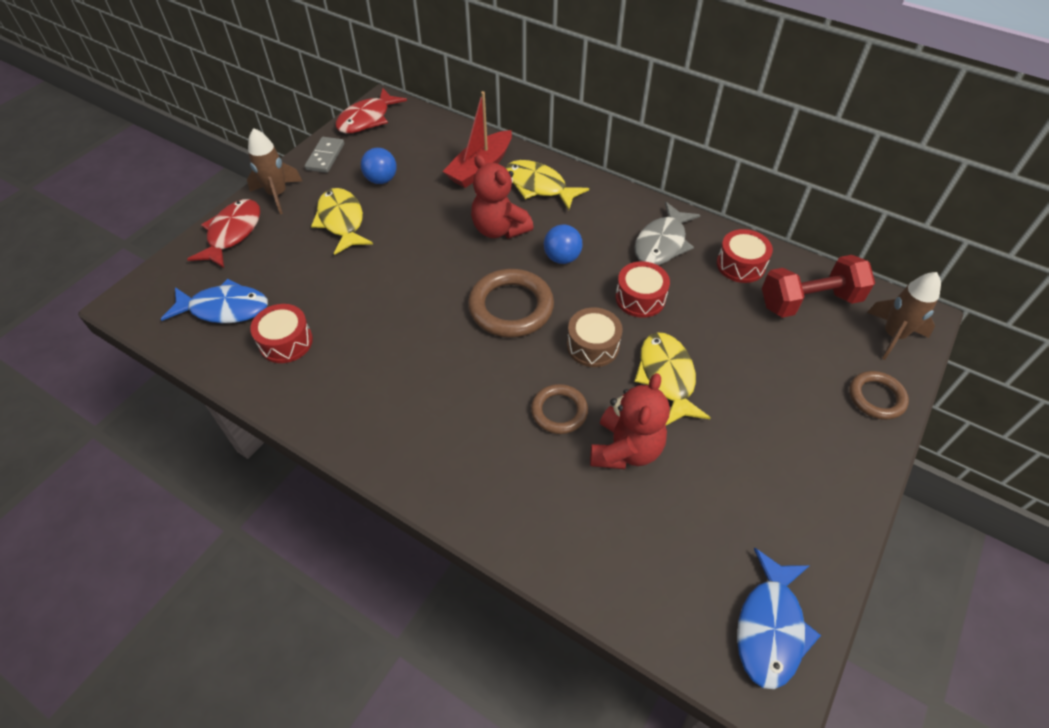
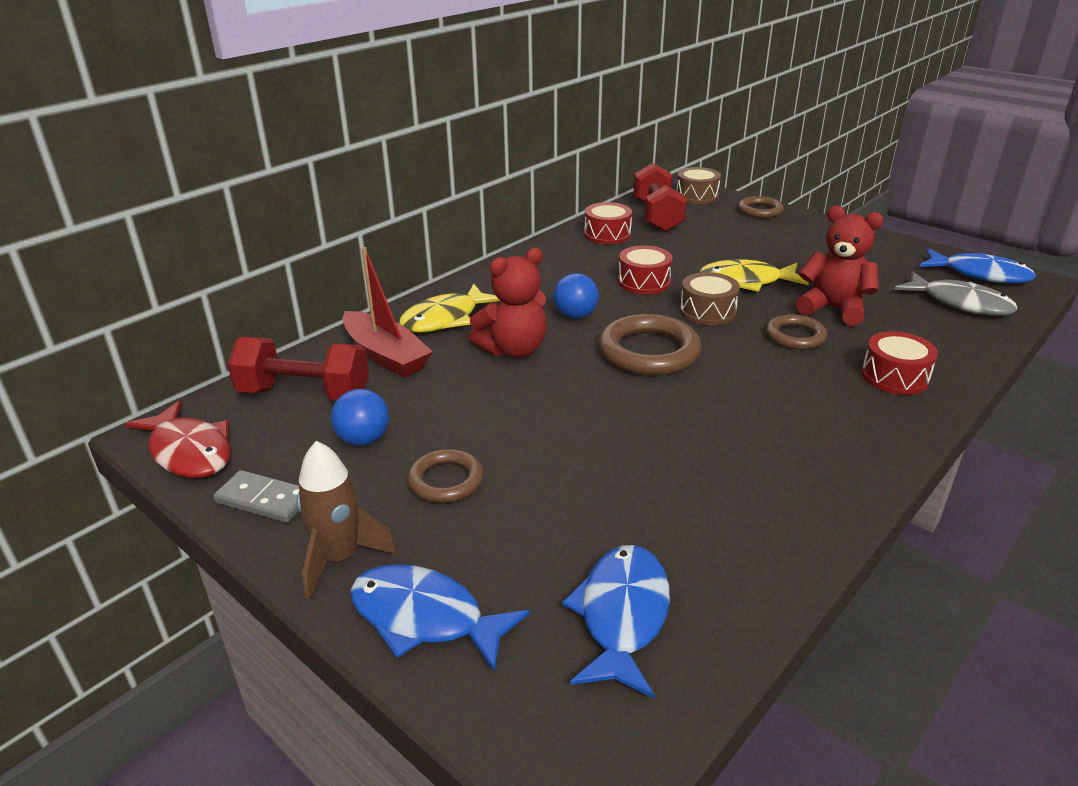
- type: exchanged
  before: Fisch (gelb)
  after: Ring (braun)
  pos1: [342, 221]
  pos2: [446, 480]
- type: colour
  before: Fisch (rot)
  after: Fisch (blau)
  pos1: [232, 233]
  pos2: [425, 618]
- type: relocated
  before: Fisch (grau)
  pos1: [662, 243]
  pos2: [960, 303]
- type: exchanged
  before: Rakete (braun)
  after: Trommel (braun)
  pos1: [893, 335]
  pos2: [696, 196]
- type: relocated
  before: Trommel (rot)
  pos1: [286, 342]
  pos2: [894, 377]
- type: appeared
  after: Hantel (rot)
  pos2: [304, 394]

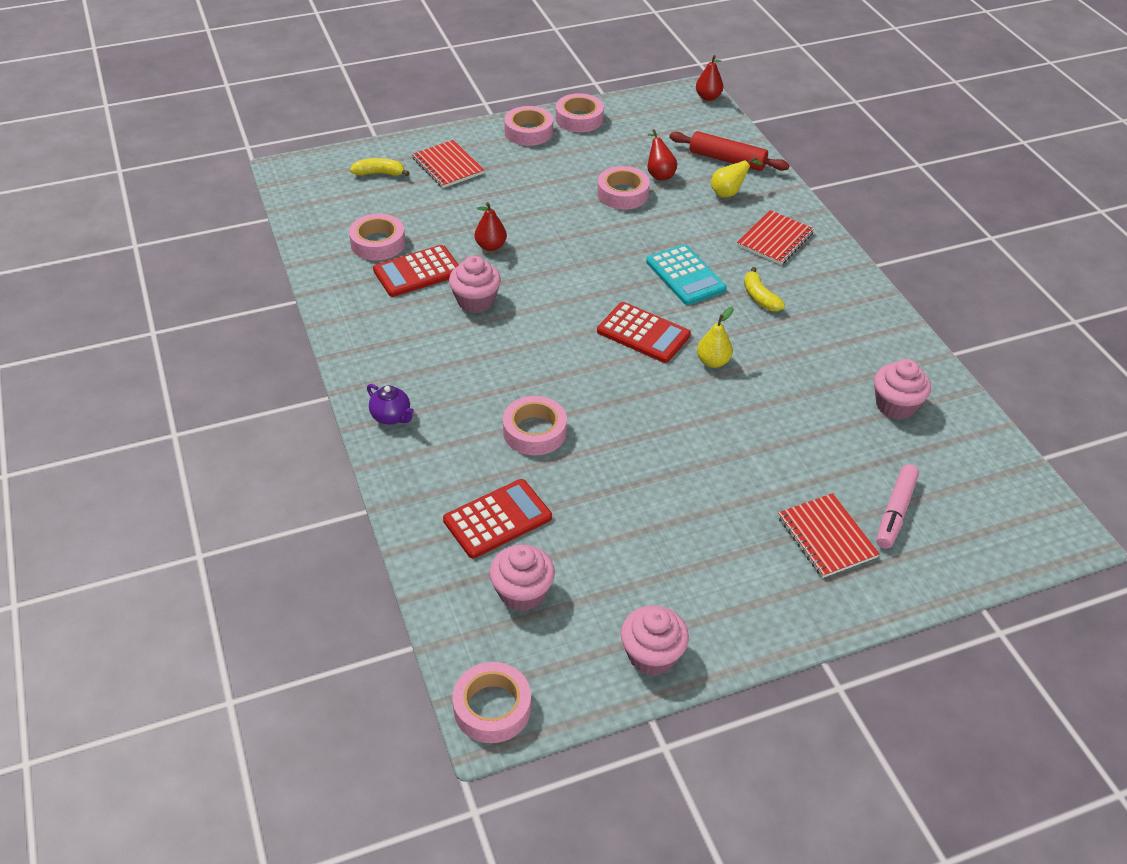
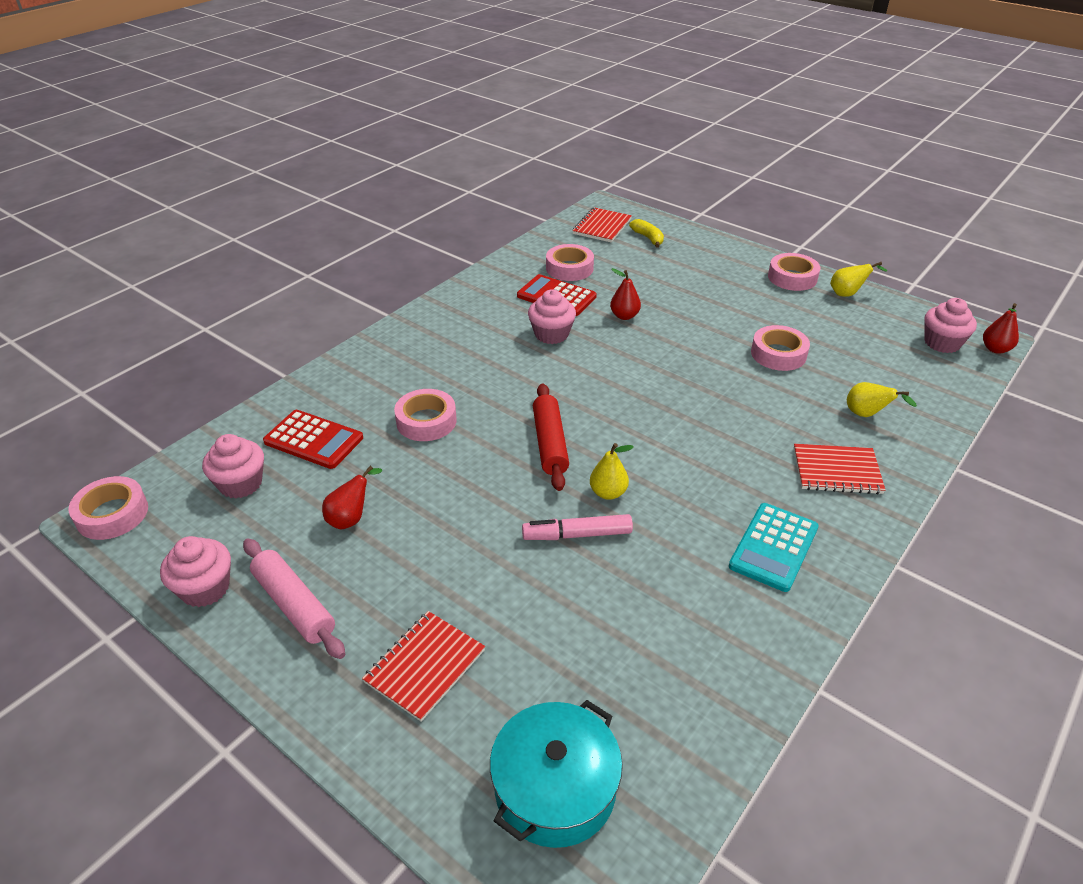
- type: exchanged
  before: Klebeband (rosa)
  after: Birne (gelb)
  pos1: [579, 119]
  pos2: [847, 294]
- type: relocated
  before: Birne (rot)
  pos1: [659, 174]
  pos2: [351, 518]
- type: relocated
  before: Nudelholz (rot)
  pos1: [727, 160]
  pos2: [549, 443]
- type: relocated
  before: Notizbuch (rot)
  pos1: [448, 166]
  pos2: [602, 227]
- type: relocated
  before: Taschenrechner (türkis)
  pos1: [685, 275]
  pos2: [774, 547]
- type: missing
  before: Banane (gelb)
  pos1: [759, 297]
- type: missing
  before: Taschenrechner (rot)
  pos1: [643, 333]
- type: relocated
  before: Muffin (rosa)
  pos1: [895, 405]
  pos2: [942, 343]
- type: missing
  before: Teekanne (lila)
  pos1: [391, 417]
- type: relocated
  before: Filzstift (rosa)
  pos1: [895, 512]
  pos2: [577, 535]
- type: appeared
  after: Nudelholz (rosa)
  pos2: [294, 605]
- type: appeared
  after: Kochtopf (türkis)
  pos2: [555, 788]

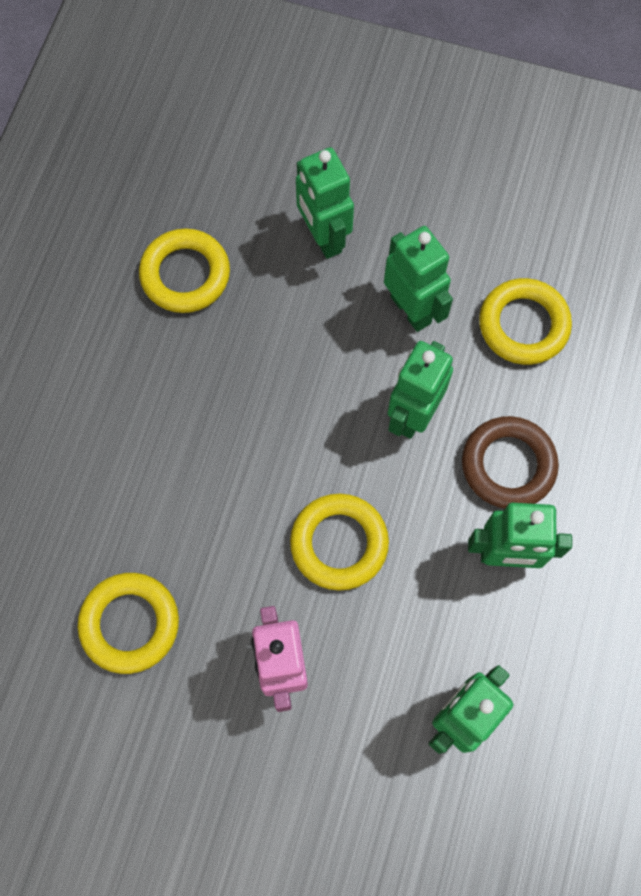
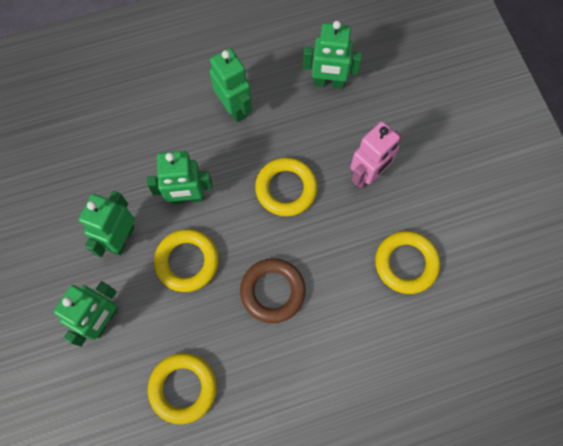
- type: relocated
  before: Ring (gelb)
  pos1: [523, 325]
  pos2: [187, 261]
- type: relocated
  before: Ring (braun)
  pos1: [508, 465]
  pos2: [272, 291]

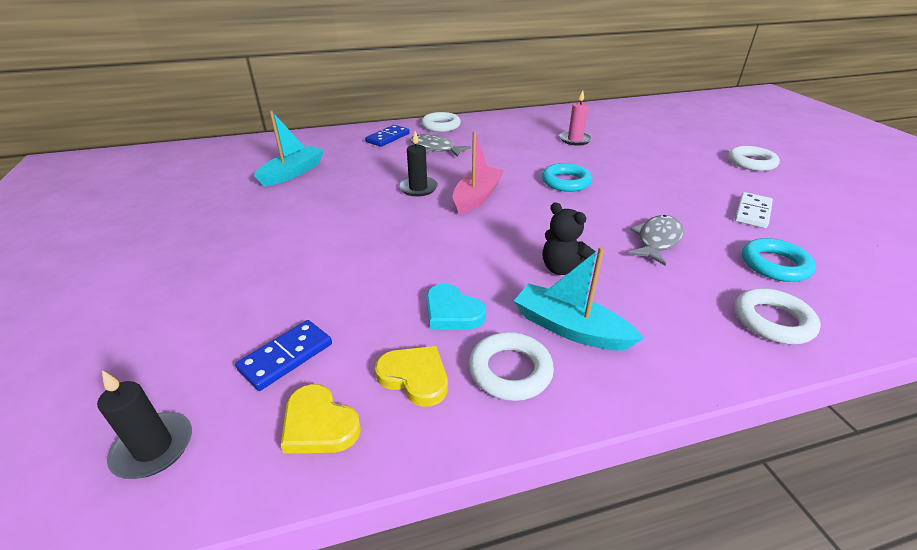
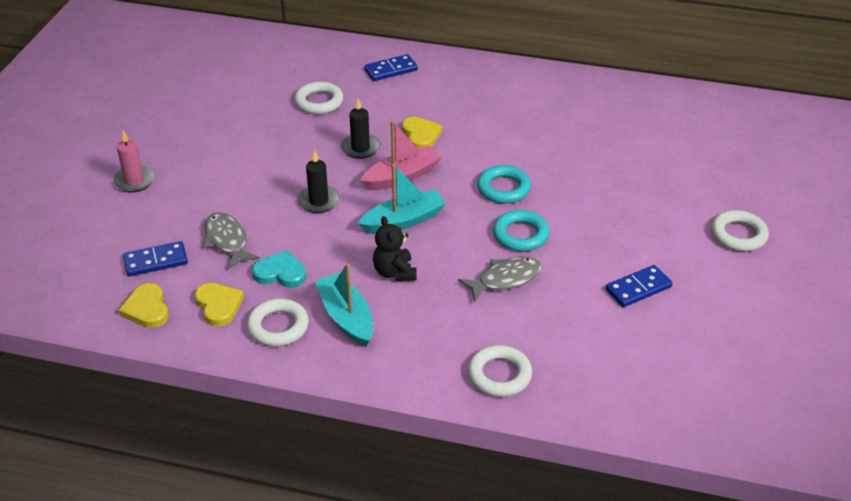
- type: relocated
  before: Kerze (rosa)
  pos1: [575, 140]
  pos2: [134, 181]
- type: relocated
  before: Boot (türkis)
  pos1: [293, 173]
  pos2: [403, 221]
- type: relocated
  before: Ring (weiß)
  pos1: [441, 126]
  pos2: [319, 102]
- type: relocated
  before: Fisch (grau)
  pos1: [435, 148]
  pos2: [227, 241]
- type: colour
  before: Dominostein (weiß)
  after: Dominostein (blau)
  pos1: [752, 212]
  pos2: [638, 288]
- type: relocated
  before: Ring (türkis)
  pos1: [774, 265]
  pos2: [520, 235]
- type: spun
  before: Herz (türkis)
  pos1: [452, 312]
  pos2: [280, 273]
  turn: 120
- type: relocated
  before: Kerze (schwarz)
  pos1: [153, 448]
  pos2: [318, 201]
- type: appeared
  after: Herz (gelb)
  pos2: [420, 135]

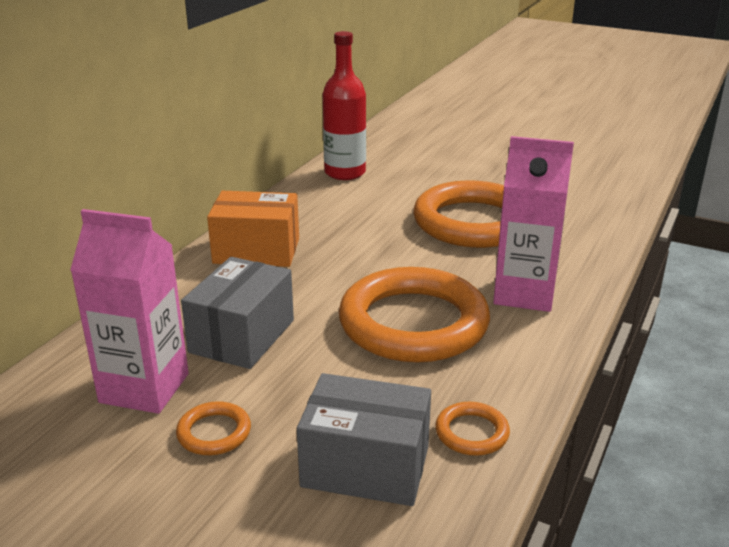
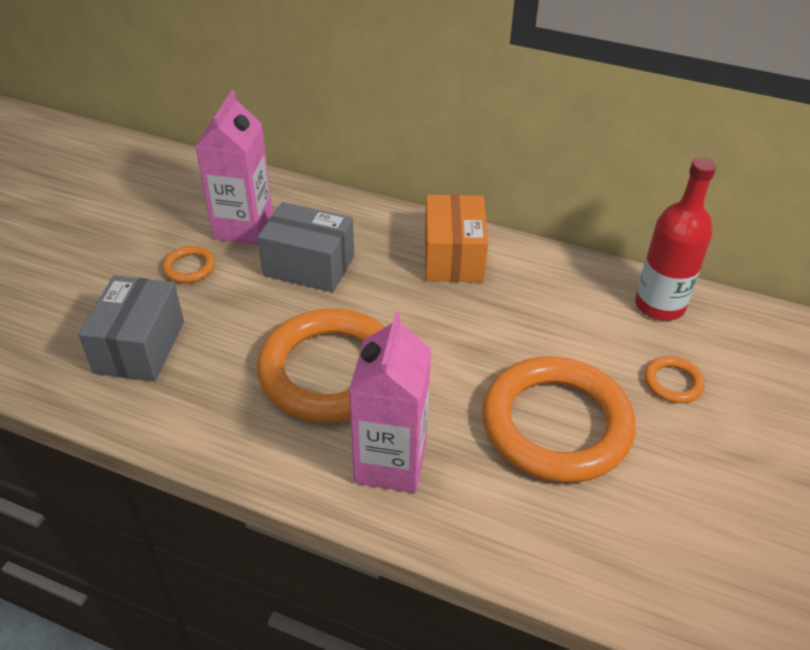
- type: relocated
  before: Ring (orange)
  pos1: [472, 433]
  pos2: [673, 382]

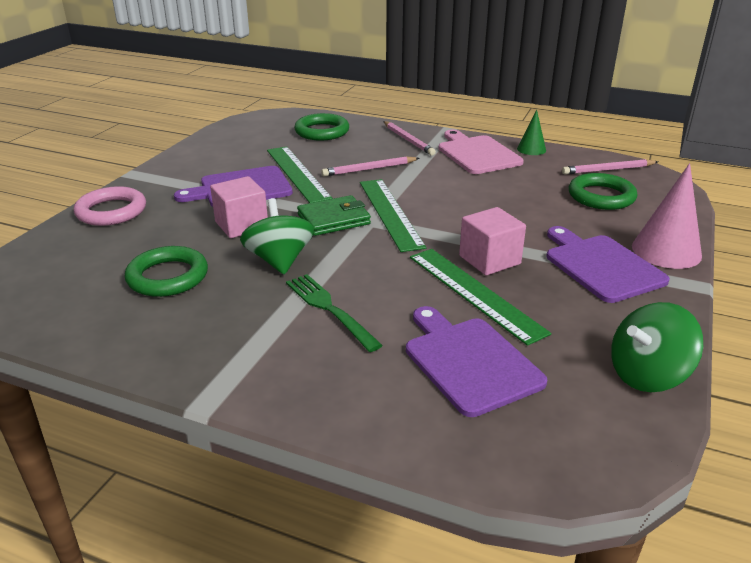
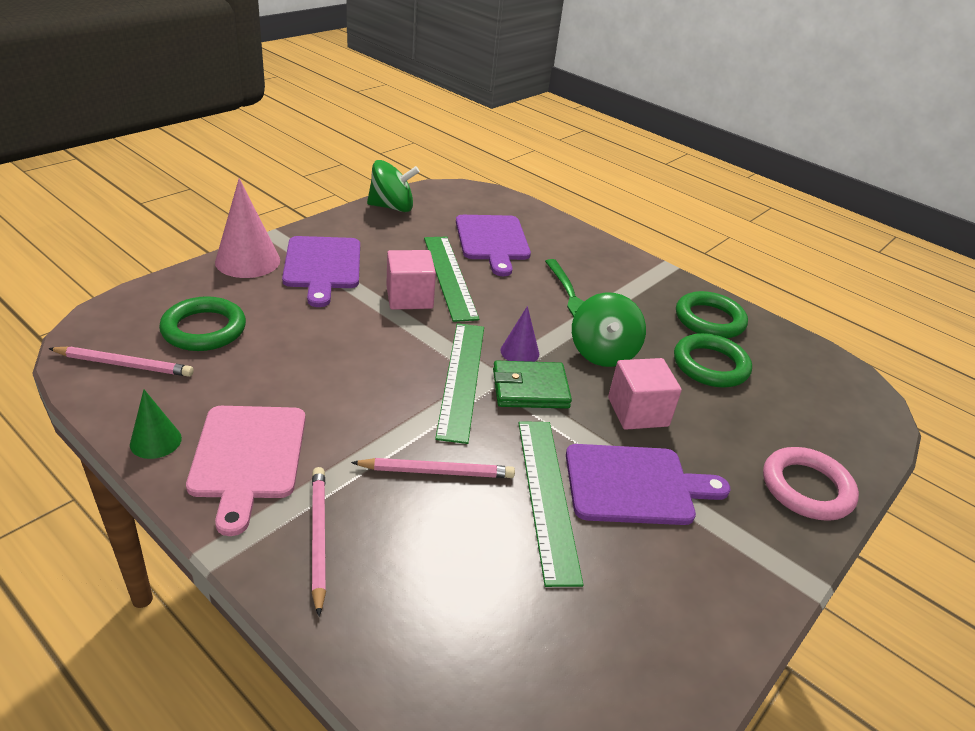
- type: relocated
  before: Ring (grün)
  pos1: [322, 131]
  pos2: [709, 320]
- type: appeared
  after: Kegel (lila)
  pos2: [519, 352]

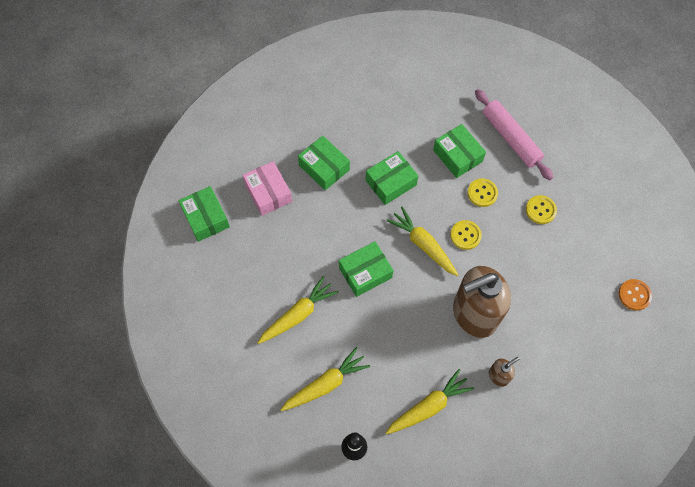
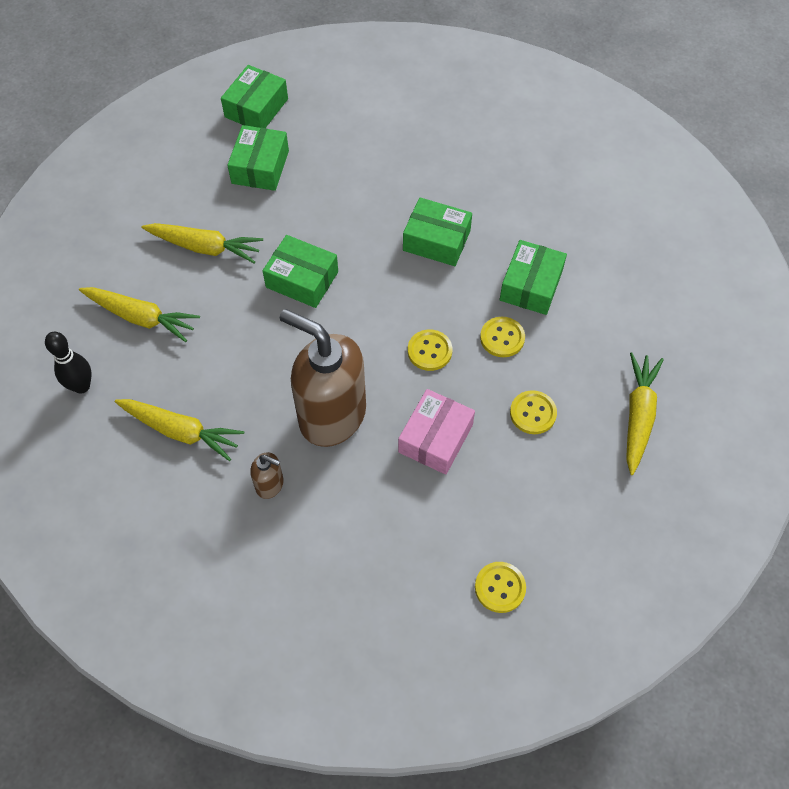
- type: missing
  before: Nudelholz (rosa)
  pos1: [511, 138]
- type: relocated
  before: Schachtel (grün)
  pos1: [324, 168]
  pos2: [260, 167]
- type: relocated
  before: Schachtel (rosa)
  pos1: [268, 193]
  pos2: [435, 438]
- type: relocated
  before: Karotte (gelb)
  pos1: [423, 245]
  pos2: [638, 416]
- type: colour
  before: Knopf (orange)
  after: Knopf (gelb)
  pos1: [634, 295]
  pos2: [500, 588]

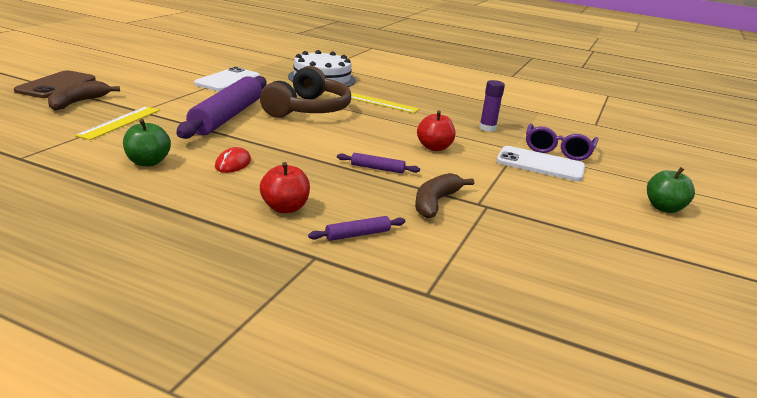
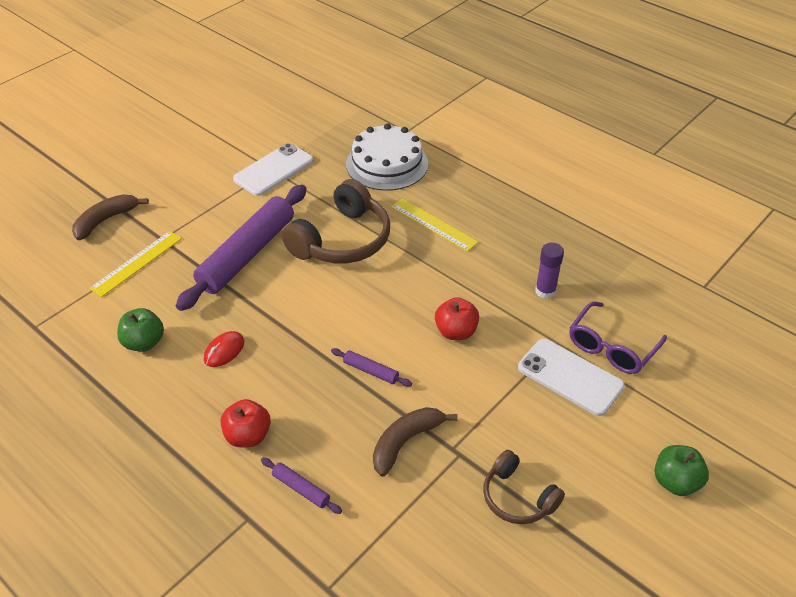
- type: missing
  before: Handy (braun)
  pos1: [56, 85]
- type: spun
  before: Nudelholz (lila)
  pos1: [357, 234]
  pos2: [301, 489]
  turn: 45
- type: appeared
  after: Kopfhörer (braun)
  pos2: [517, 497]

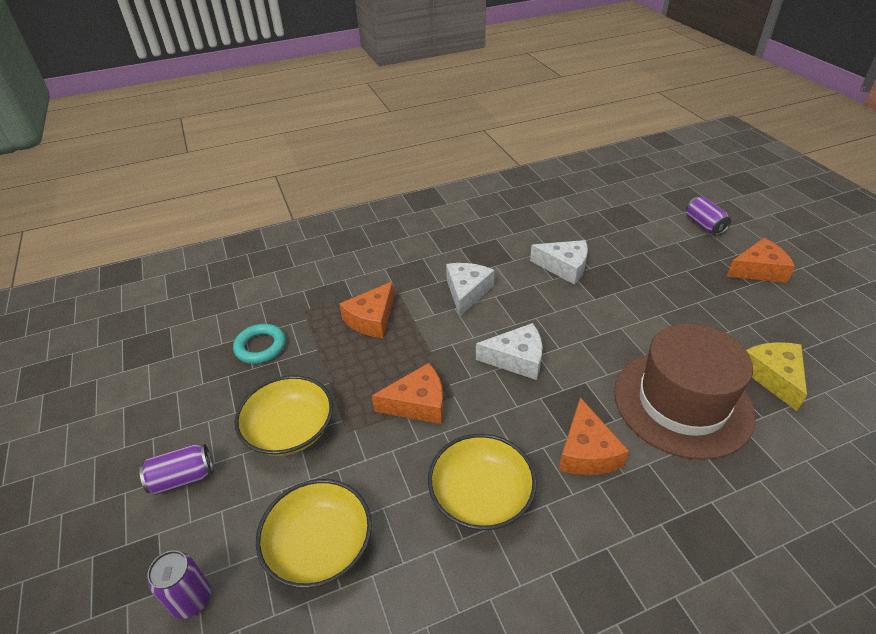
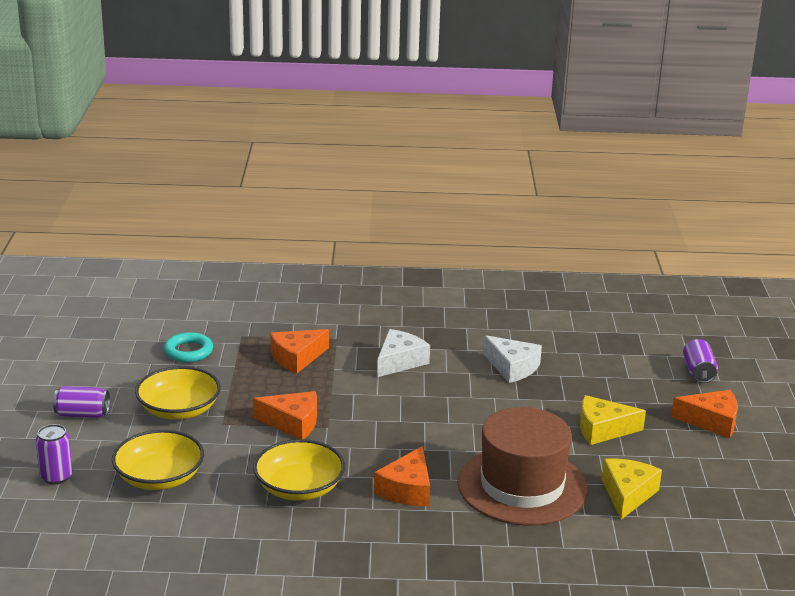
- type: missing
  before: Käse (weiß)
  pos1: [516, 359]
- type: appeared
  after: Käse (gelb)
  pos2: [602, 429]

